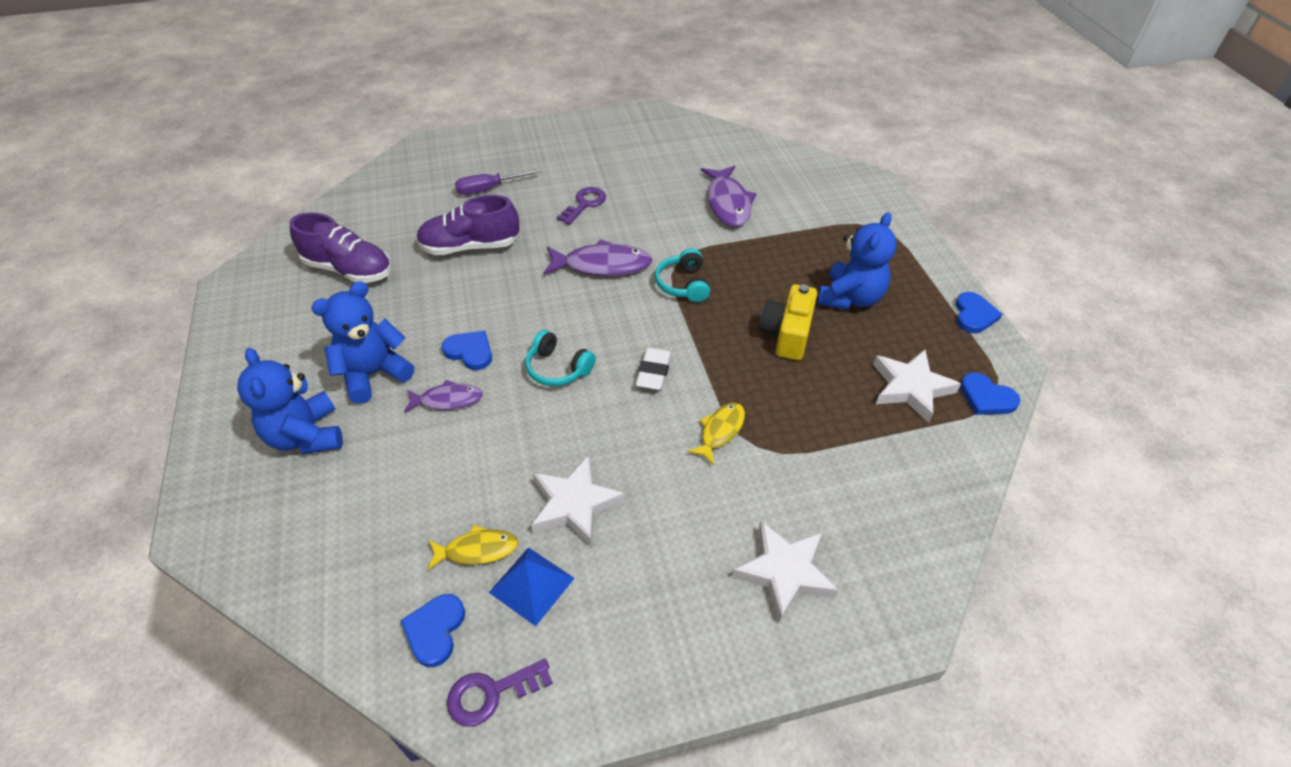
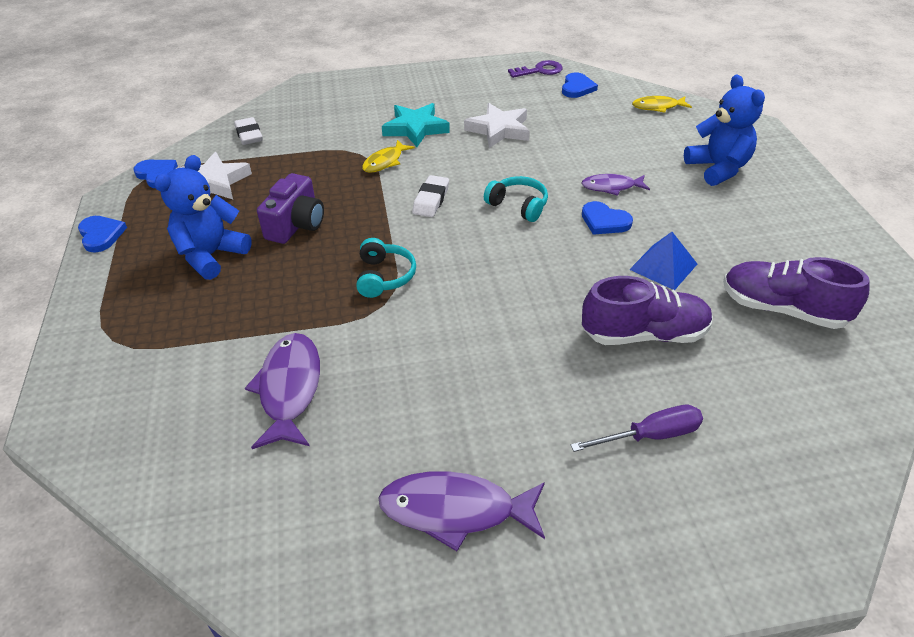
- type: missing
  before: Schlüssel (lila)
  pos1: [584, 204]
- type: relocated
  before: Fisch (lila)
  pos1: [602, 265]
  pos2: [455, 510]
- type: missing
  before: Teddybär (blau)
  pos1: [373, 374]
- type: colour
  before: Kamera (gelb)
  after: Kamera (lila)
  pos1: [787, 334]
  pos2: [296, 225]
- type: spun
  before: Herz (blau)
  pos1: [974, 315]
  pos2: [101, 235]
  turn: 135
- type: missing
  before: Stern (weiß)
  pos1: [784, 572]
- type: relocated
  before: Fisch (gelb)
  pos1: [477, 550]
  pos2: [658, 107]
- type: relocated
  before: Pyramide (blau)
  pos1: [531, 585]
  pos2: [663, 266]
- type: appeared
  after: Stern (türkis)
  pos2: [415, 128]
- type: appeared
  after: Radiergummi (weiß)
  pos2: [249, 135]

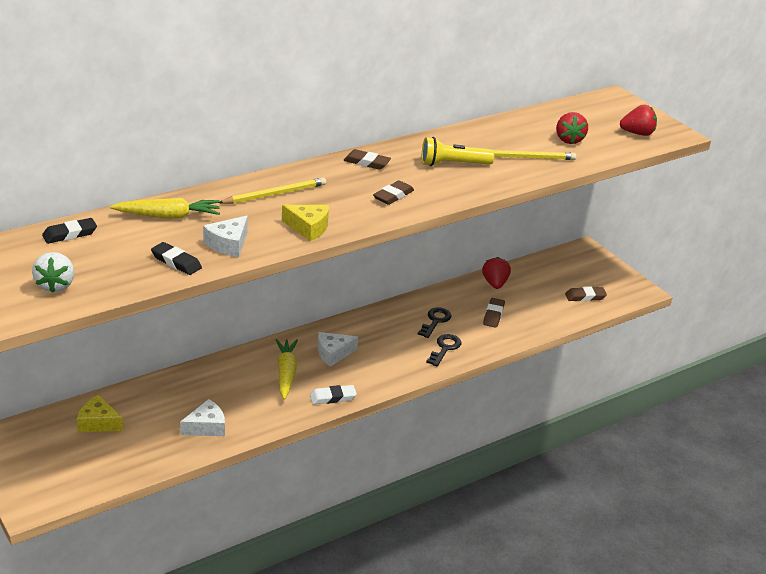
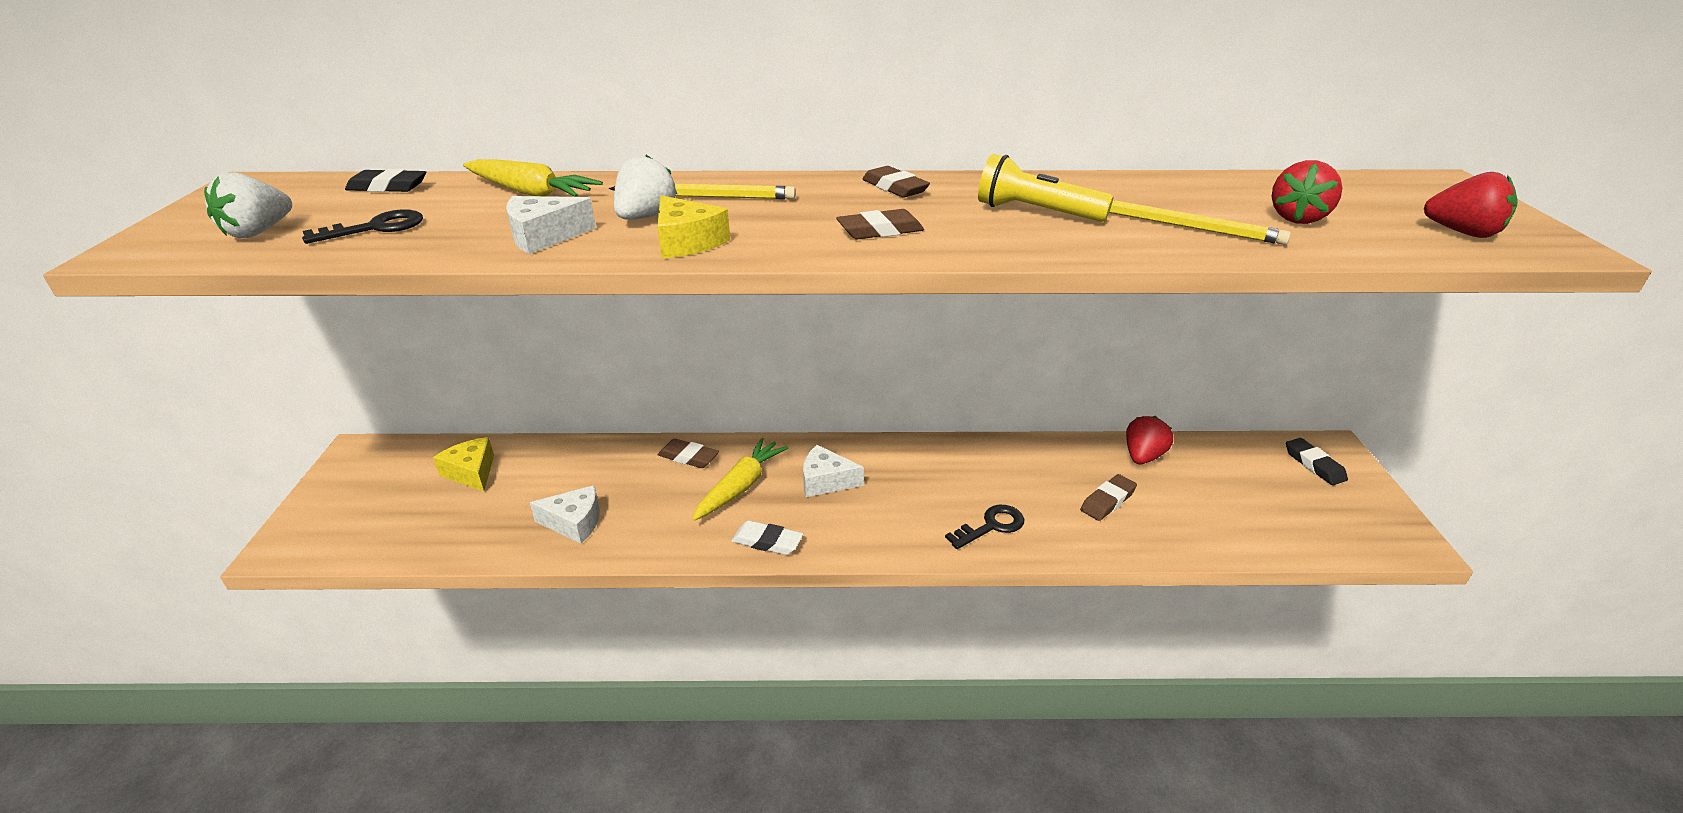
- type: relocated
  before: Radiergummi (schwarz)
  pos1: [176, 262]
  pos2: [1314, 465]
- type: relocated
  before: Radiergummi (braun)
  pos1: [585, 297]
  pos2: [688, 457]
- type: relocated
  before: Schlüssel (schwarz)
  pos1: [435, 321]
  pos2: [375, 228]
- type: appeared
  after: Erdbeere (weiß)
  pos2: [645, 217]

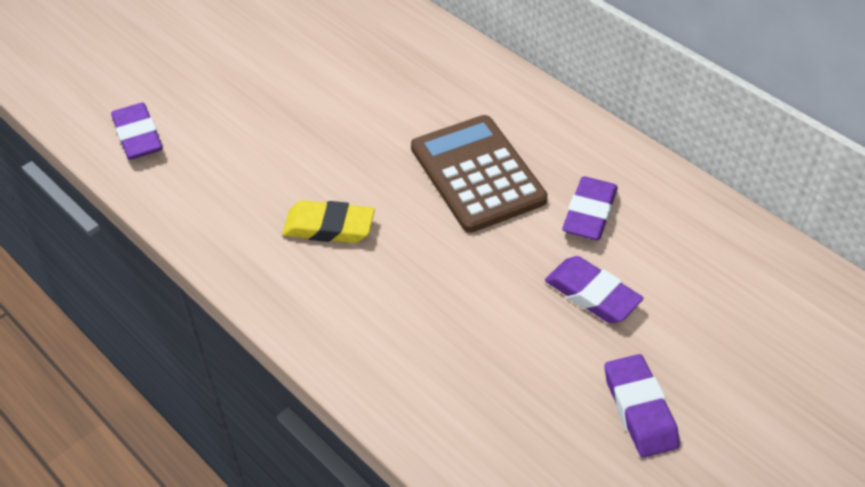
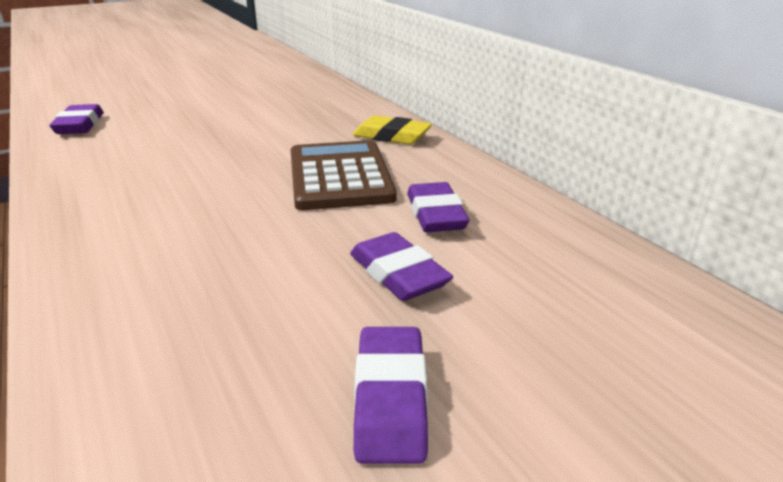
- type: spun
  before: Radiergummi (lila)
  pos1: [589, 213]
  pos2: [435, 214]
  turn: -45
- type: relocated
  before: Radiergummi (gelb)
  pos1: [329, 227]
  pos2: [391, 136]

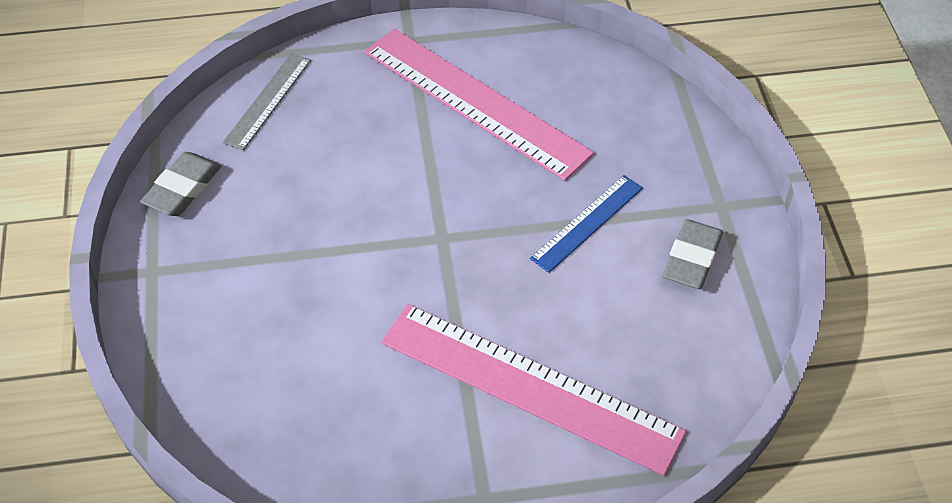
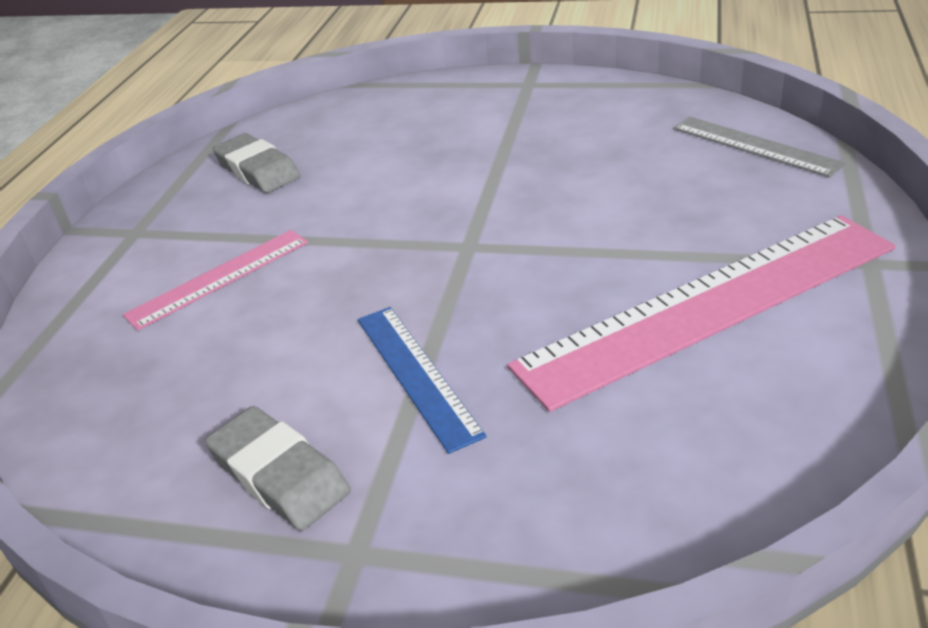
- type: relocated
  before: Radiergummi (grau)
  pos1: [183, 188]
  pos2: [258, 170]
- type: size
  before: Lineal (rosa)
  pos1: [529, 387]
  pos2: [219, 278]
  scale: 0.51

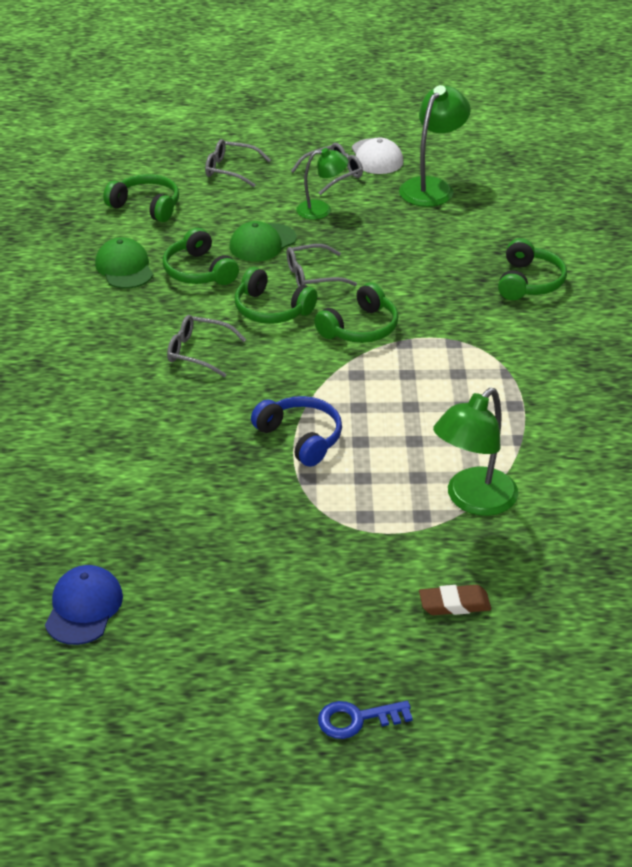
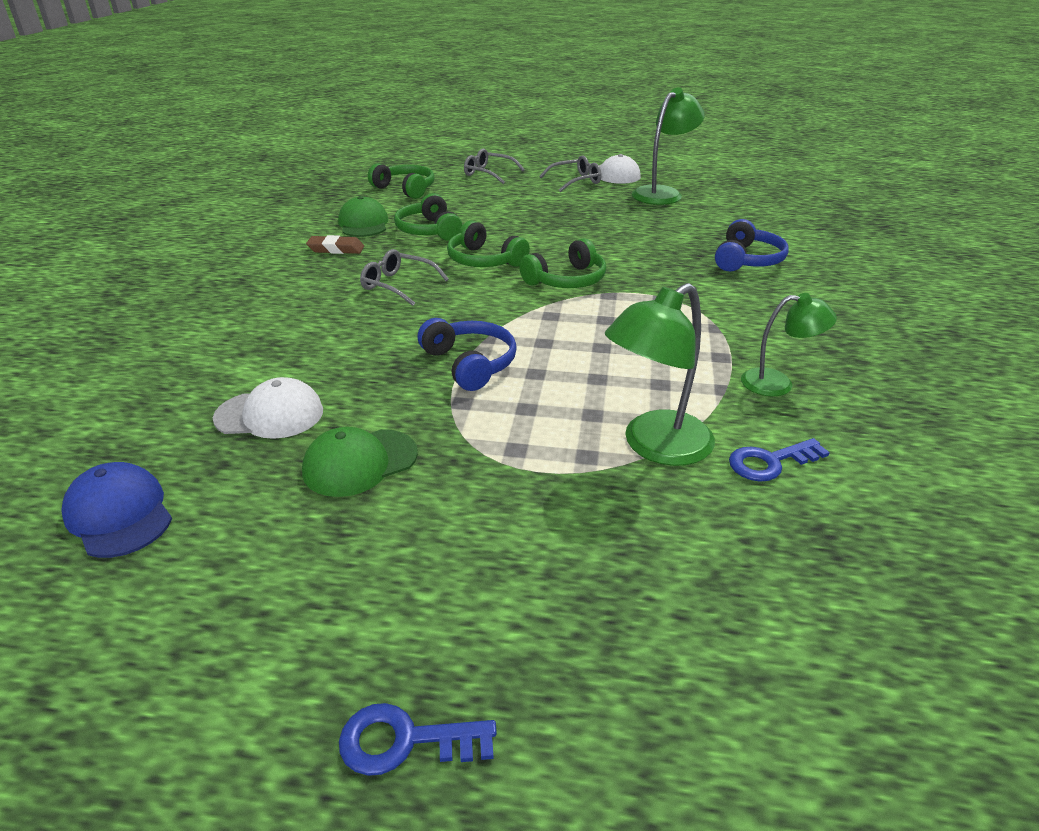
- type: relocated
  before: Lampe (grün)
  pos1: [321, 210]
  pos2: [777, 383]
- type: relocated
  before: Kappe (grün)
  pos1: [262, 243]
  pos2: [360, 463]
- type: colour
  before: Kopfhörer (grün)
  after: Kopfhörer (blau)
  pos1: [528, 282]
  pos2: [747, 260]
- type: missing
  before: Brille (grau)
  pos1: [313, 276]
- type: spun
  before: Kappe (blau)
  pos1: [83, 608]
  pos2: [119, 514]
  turn: -60
- type: relocated
  before: Radiergummi (braun)
  pos1: [454, 604]
  pos2: [336, 249]
- type: appeared
  after: Kappe (weiß)
  pos2: [270, 414]
- type: appeared
  after: Schlüssel (blau)
  pos2: [770, 462]

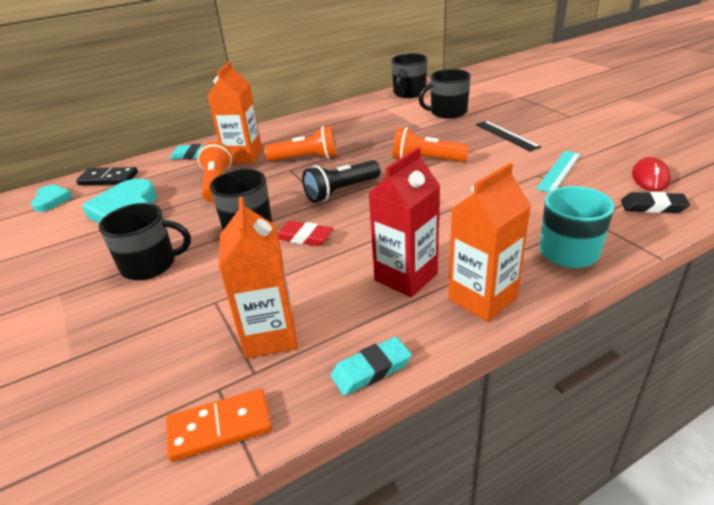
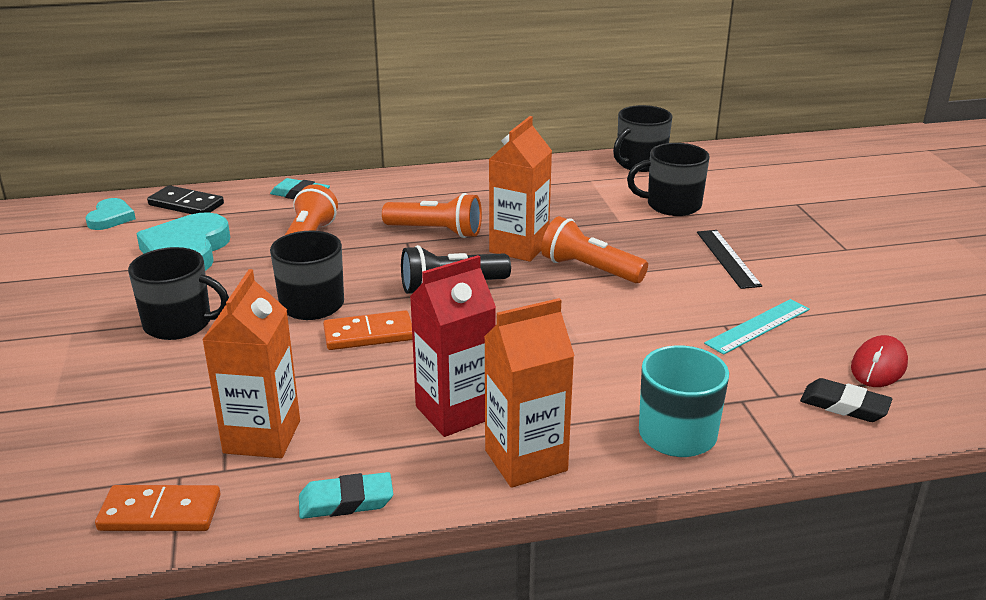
- type: relocated
  before: Getränkekarton (orange)
  pos1: [243, 156]
  pos2: [519, 247]
- type: exchanged
  before: Radiergummi (rot)
  after: Dominostein (orange)
  pos1: [304, 237]
  pos2: [369, 334]

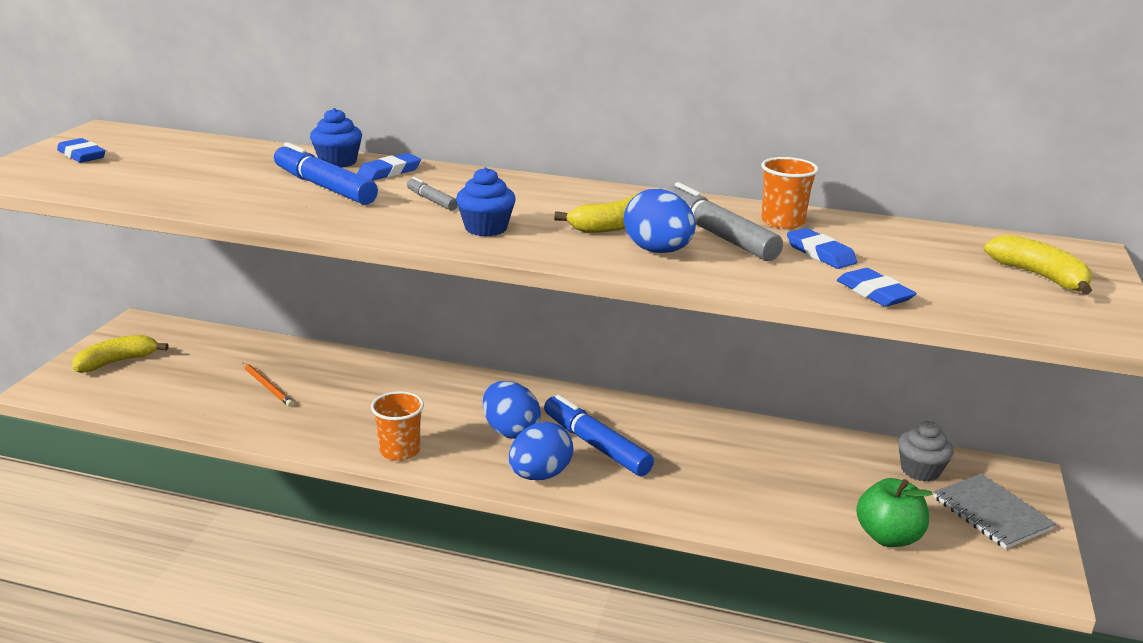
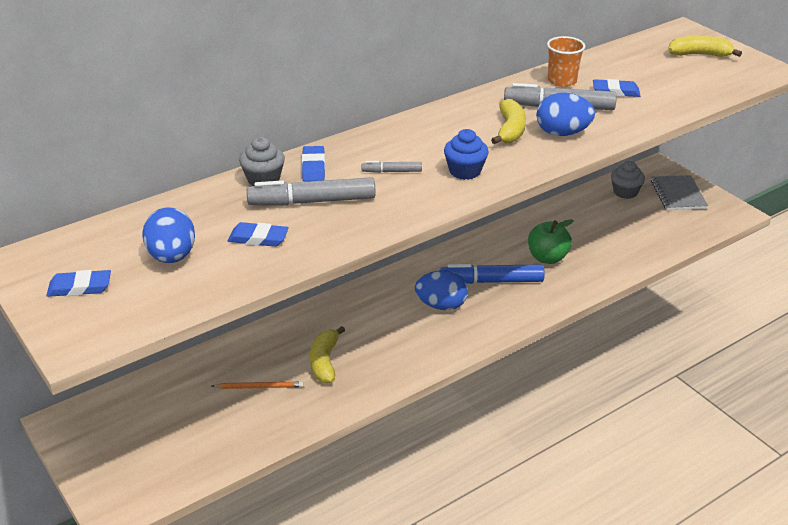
- type: colour
  before: Muffin (blau)
  after: Muffin (grau)
  pos1: [338, 162]
  pos2: [263, 179]
- type: colour
  before: Filzstift (blau)
  after: Filzstift (grau)
  pos1: [324, 187]
  pos2: [312, 201]
- type: relocated
  before: Radiergummi (blau)
  pos1: [874, 293]
  pos2: [258, 238]
- type: relocated
  before: Banane (gelb)
  pos1: [117, 362]
  pos2: [324, 362]
- type: missing
  before: Becher (orange)
  pos1: [400, 451]
- type: relocated
  before: Ei (blau)
  pos1: [540, 475]
  pos2: [172, 257]
- type: spun
  before: Notizbuch (grau)
  pos1: [991, 513]
  pos2: [678, 194]
  turn: 75
- type: relocated
  before: Apfel (grün)
  pos1: [888, 537]
  pos2: [547, 258]

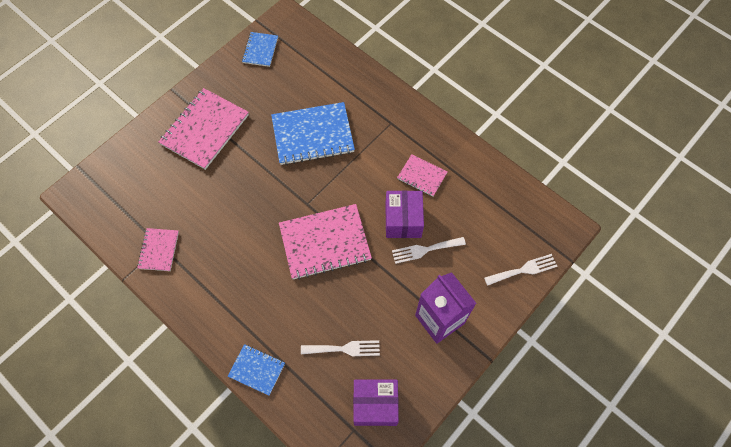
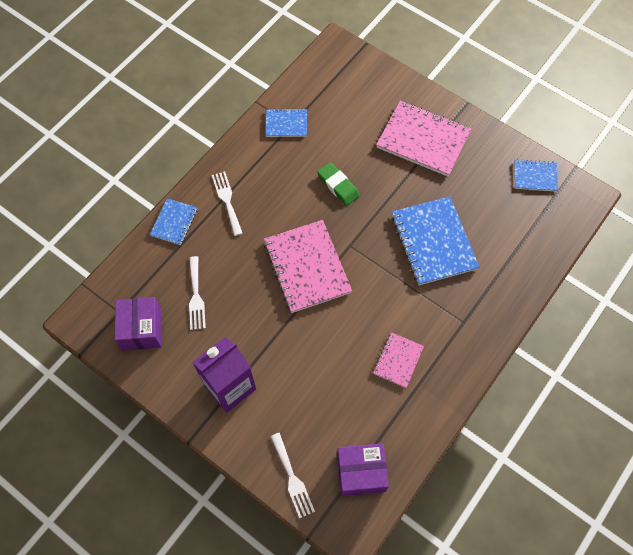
- type: relocated
  before: Schachtel (lila)
  pos1: [403, 220]
  pos2: [361, 472]
- type: colour
  before: Notizbuch (rosa)
  after: Notizbuch (blau)
  pos1: [159, 250]
  pos2: [286, 124]
- type: relocated
  before: Gabel (weiß)
  pos1: [425, 250]
  pos2: [227, 200]
- type: appeared
  after: Radiergummi (grün)
  pos2: [338, 186]

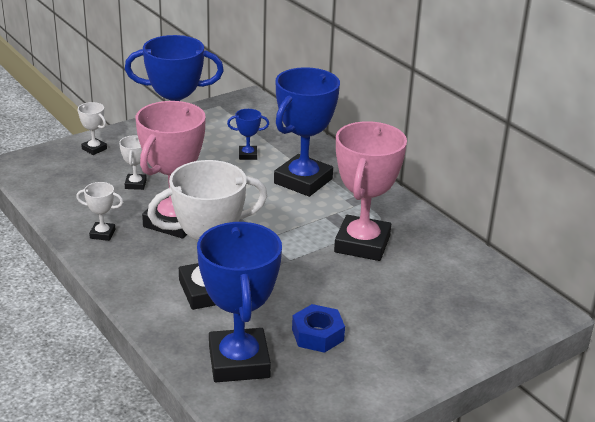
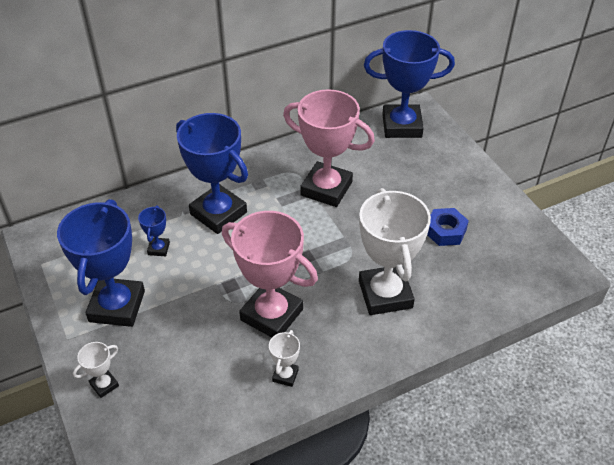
- type: missing
  before: Pokal (weiß)
  pos1: [135, 184]
- type: relocated
  before: Pokal (blau)
  pos1: [239, 362]
  pos2: [402, 126]

